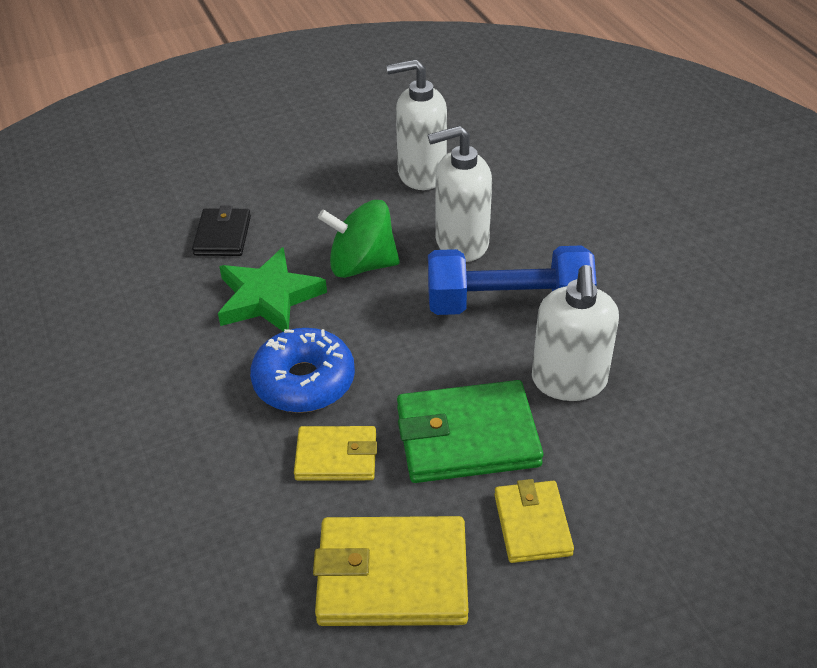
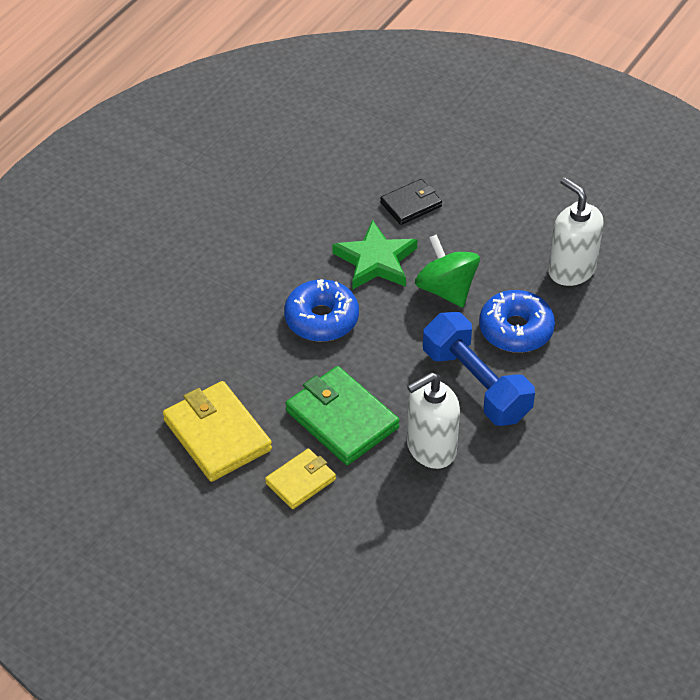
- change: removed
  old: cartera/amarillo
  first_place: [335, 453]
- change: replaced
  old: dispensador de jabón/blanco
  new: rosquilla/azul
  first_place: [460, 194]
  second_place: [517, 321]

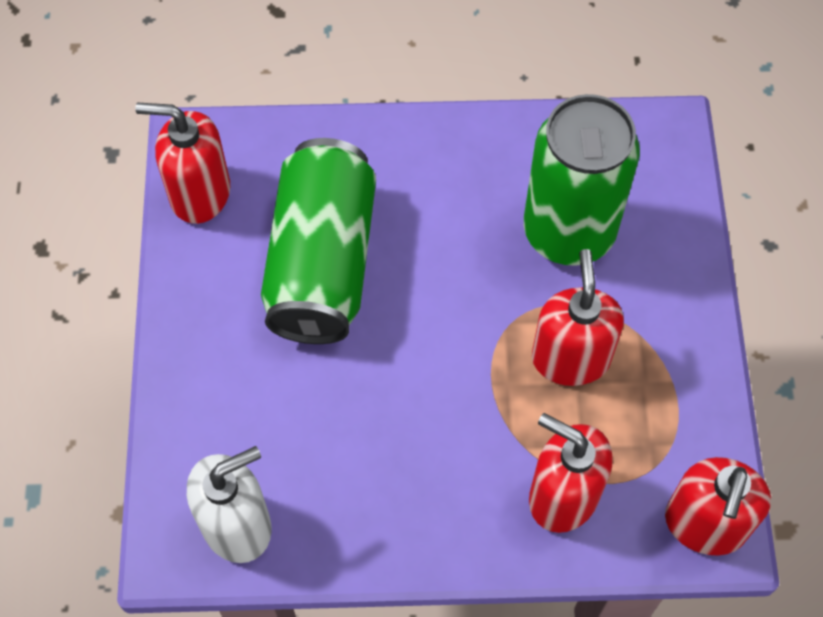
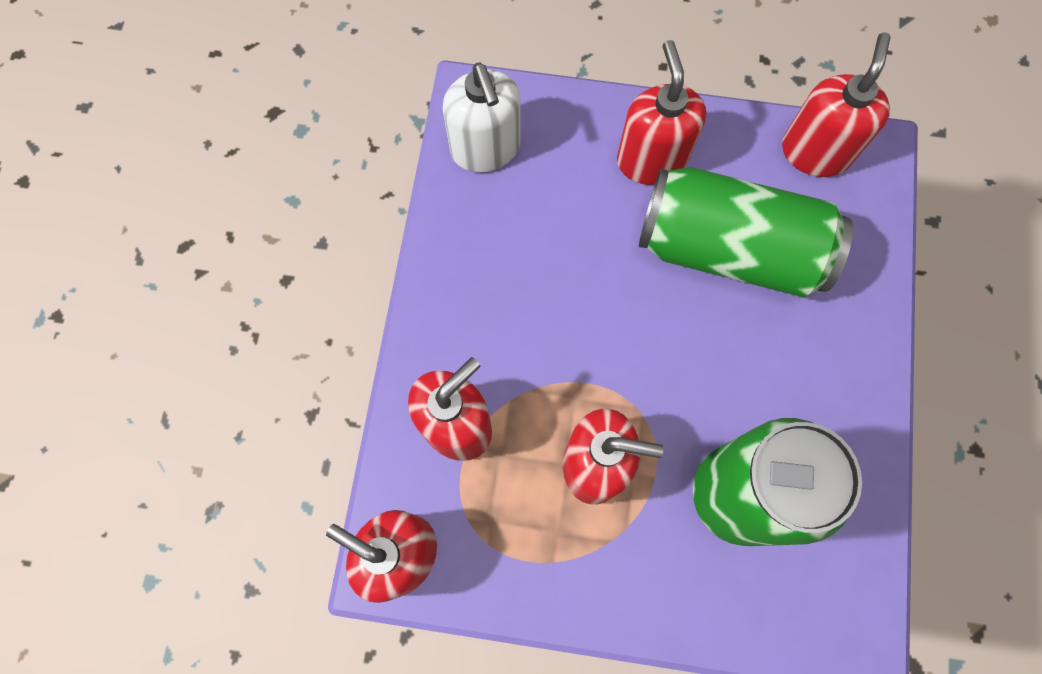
- change: added
  new: dispensador de jabón/rojo
  second_place: [661, 112]

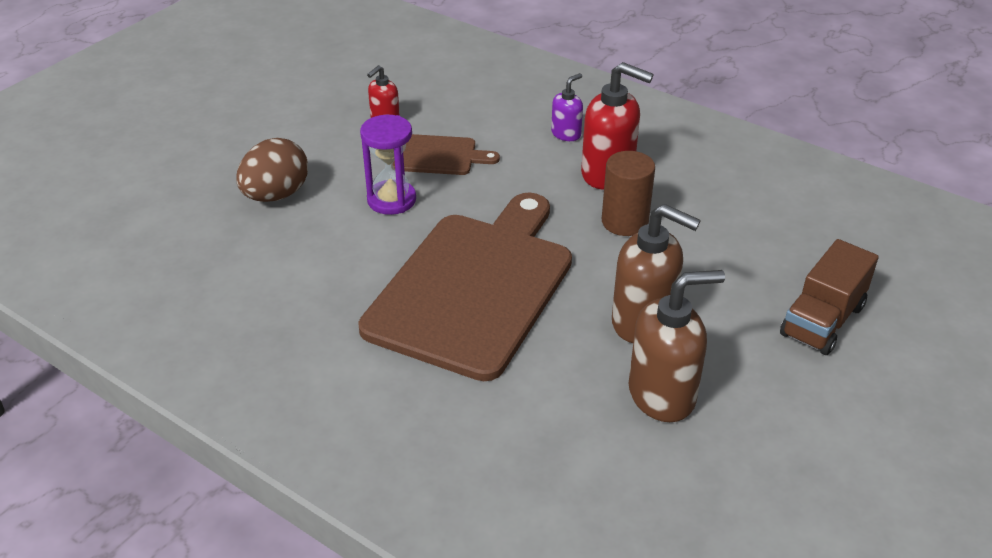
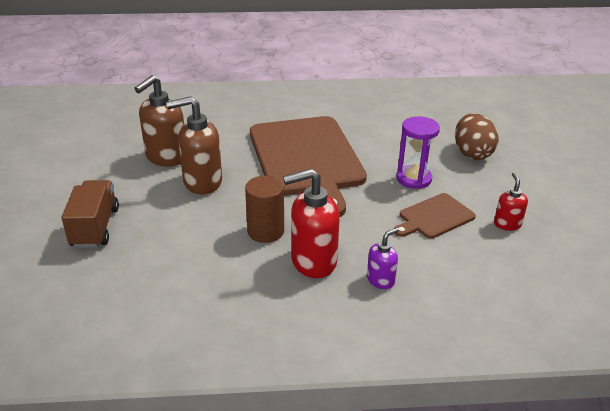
- change: turned
  old: dispensador de jabón/morado
  first_place: [567, 107]
  second_place: [383, 258]
  degrees: -135

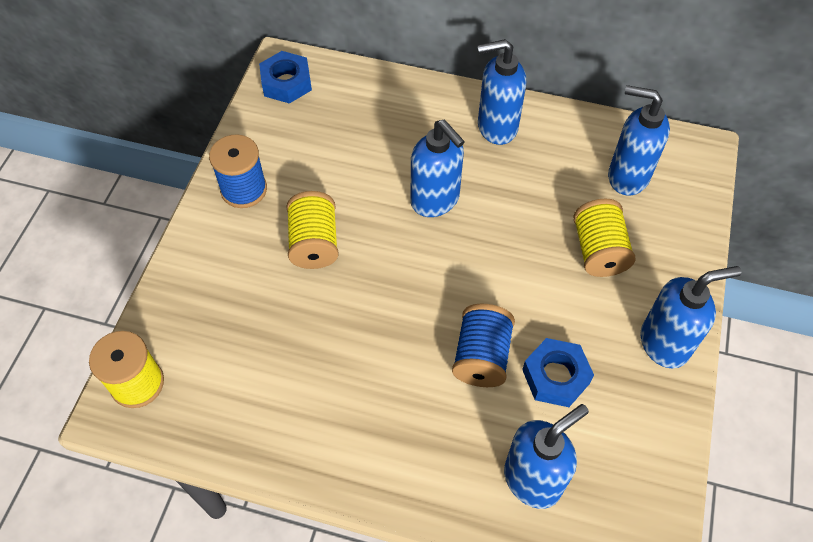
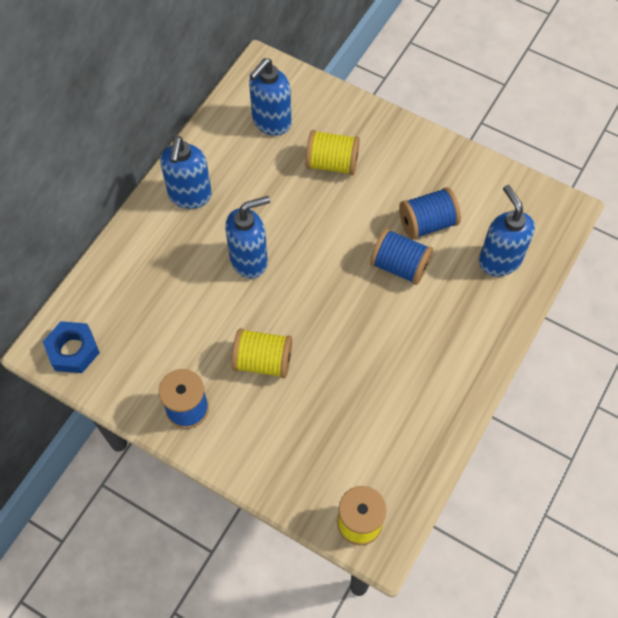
- change: removed
  old: dispensador de jabón/azul
  first_place: [691, 317]
- change: replaced
  old: tuerca/azul
  new: carrete/azul
  first_place: [558, 372]
  second_place: [430, 213]

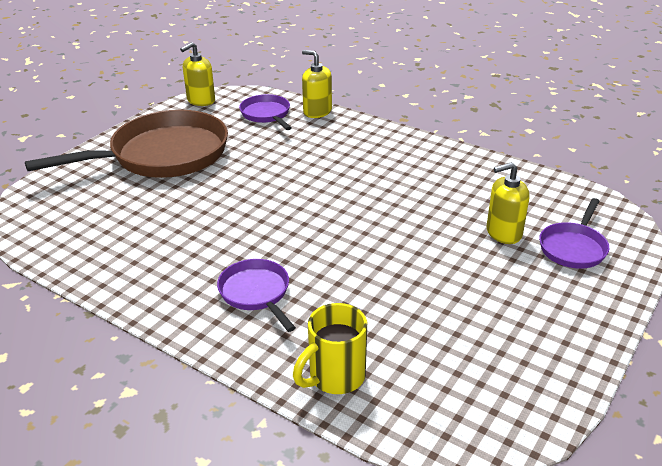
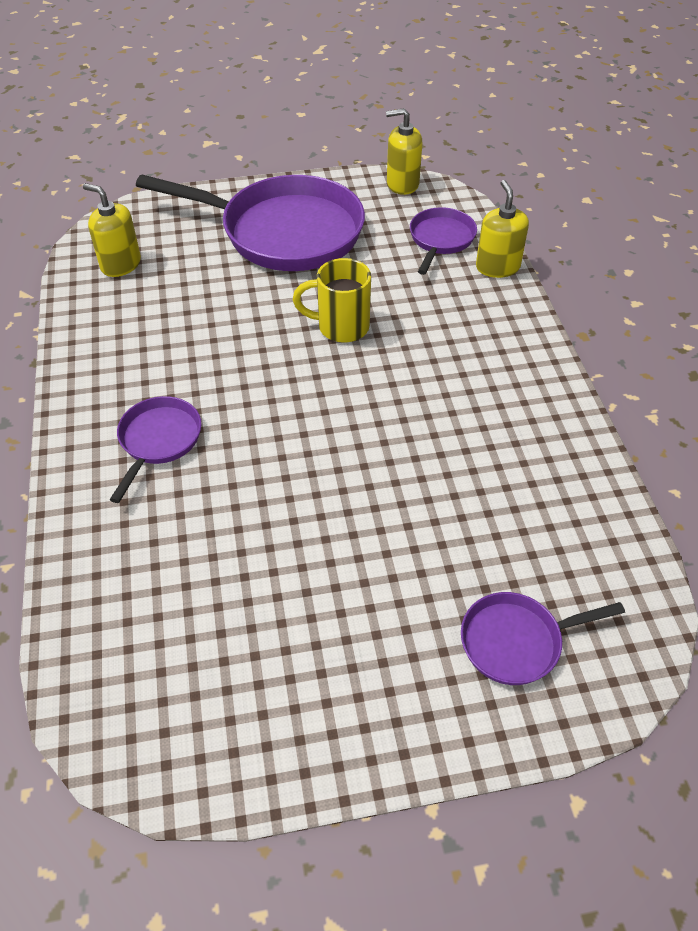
- change: moved
  old: taza/amarillo
  first_place: [330, 348]
  second_place: [332, 300]
- change: moved
  old: dispensador de jabón/amarillo
  first_place: [508, 203]
  second_place: [112, 230]
- change: recoloured
  old: sartén/marrón
  new: sartén/morado
  first_place: [126, 144]
  second_place: [250, 223]

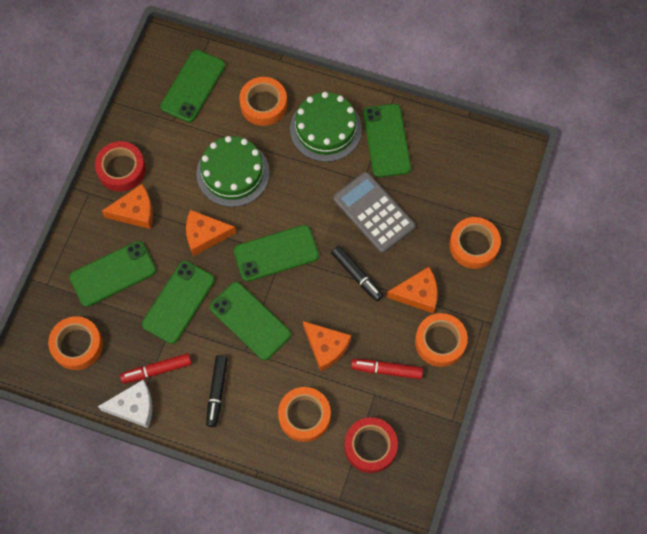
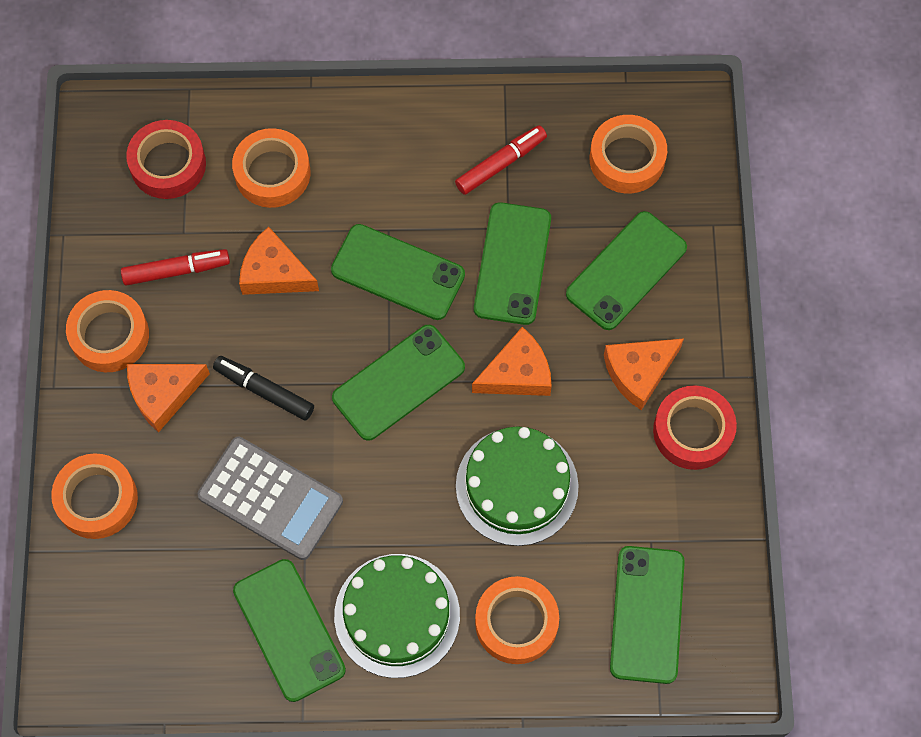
- change: removed
  old: queso/blanco
  first_place: [125, 404]
- change: removed
  old: rotulador/negro
  first_place: [217, 391]

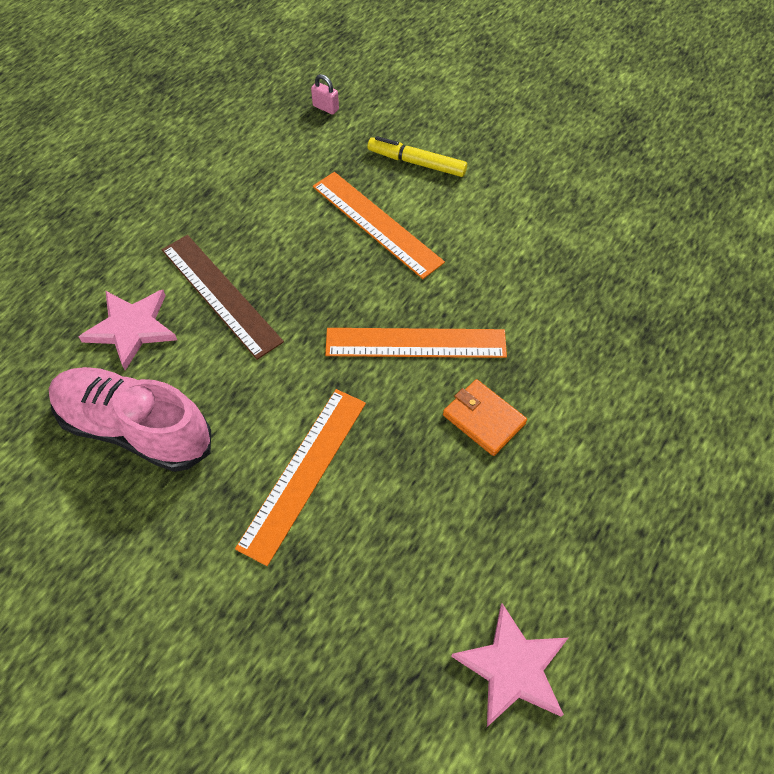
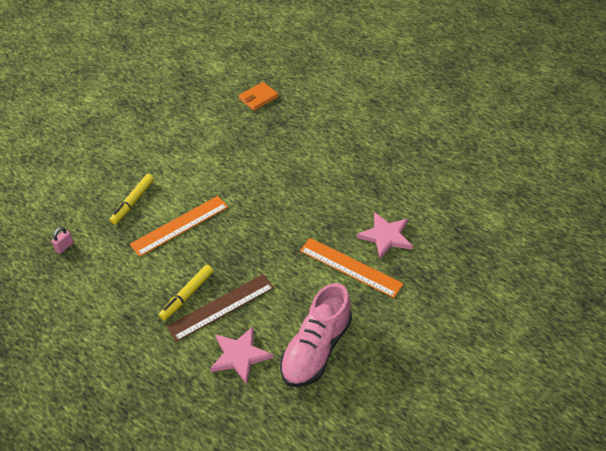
- change: removed
  old: regla/naranja
  first_place: [416, 343]
- change: added
  new: rotulador/amarillo
  second_place: [186, 292]
- change: moved
  old: cartera/naranja
  first_place: [485, 417]
  second_place: [258, 96]
- change: moved
  old: estrella/rosa
  first_place: [509, 665]
  second_place: [385, 235]

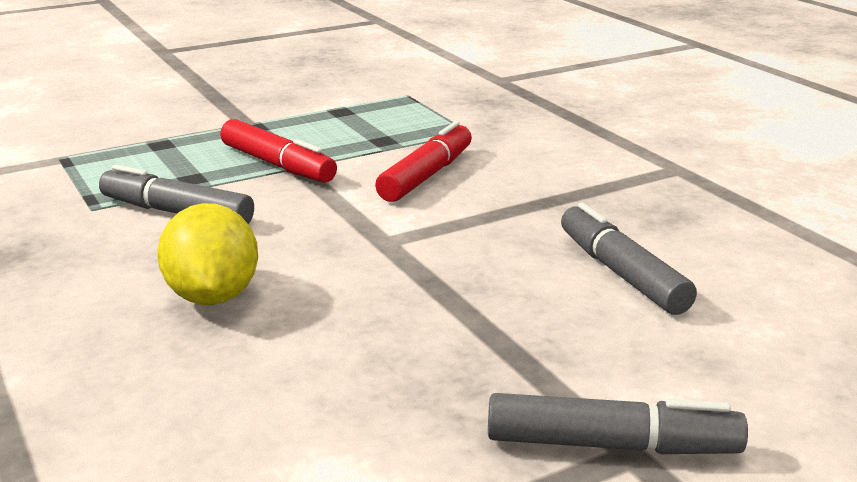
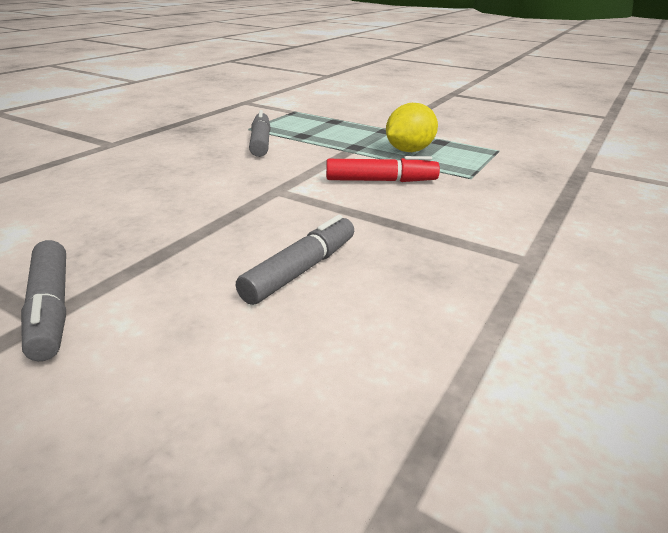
- change: removed
  old: rotulador/rojo
  first_place: [278, 151]
- change: moved
  old: limón/amarillo
  first_place: [207, 254]
  second_place: [412, 127]

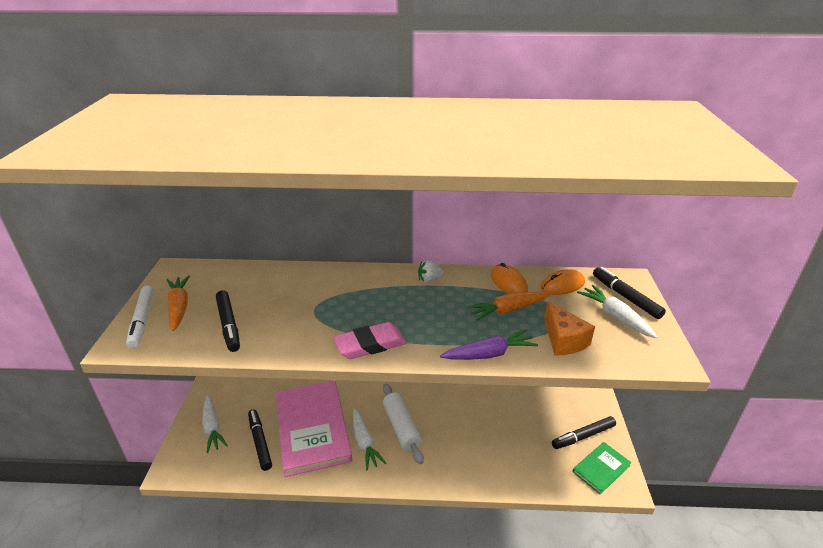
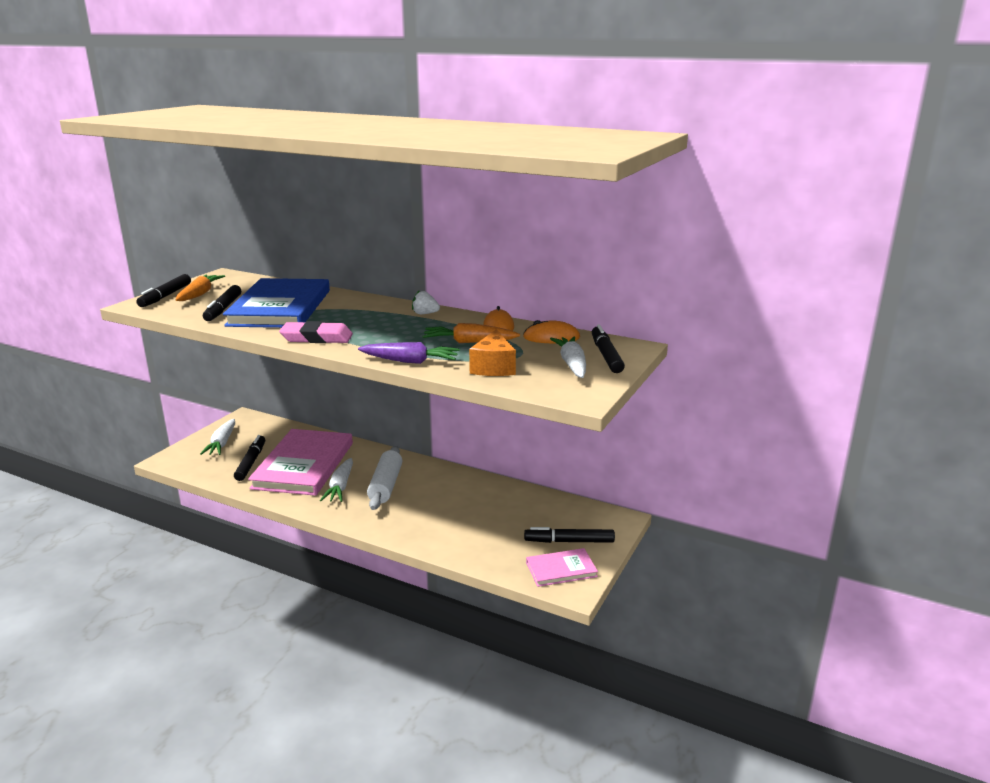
- change: added
  new: libro/azul
  second_place: [276, 303]
- change: recoloured
  old: rotulador/blanco
  new: rotulador/negro
  first_place: [140, 317]
  second_place: [163, 290]
- change: recoloured
  old: libro/verde
  new: libro/rosa
  first_place: [602, 468]
  second_place: [562, 567]

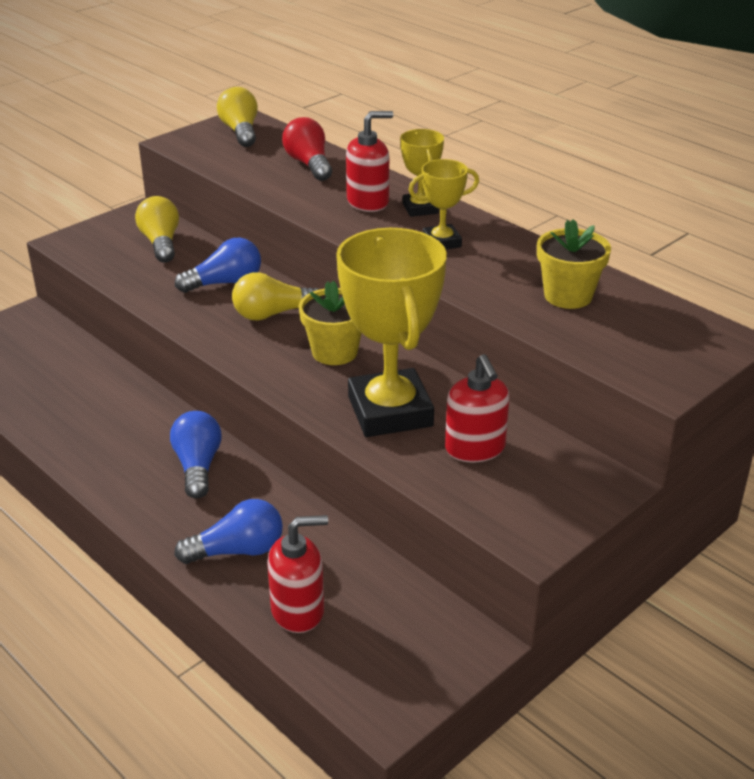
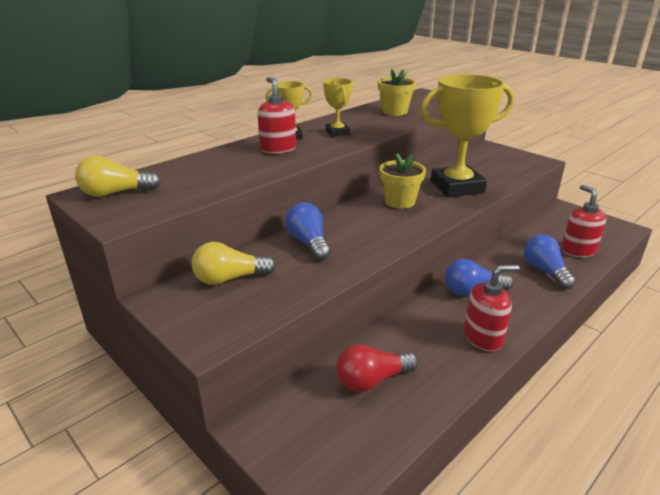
- change: removed
  old: bombilla/amarillo
  first_place: [275, 296]
- change: moved
  old: bombilla/rojo
  first_place: [307, 149]
  second_place: [377, 368]
- change: moved
  old: dispensador de jabón/rojo
  first_place: [477, 408]
  second_place: [491, 308]

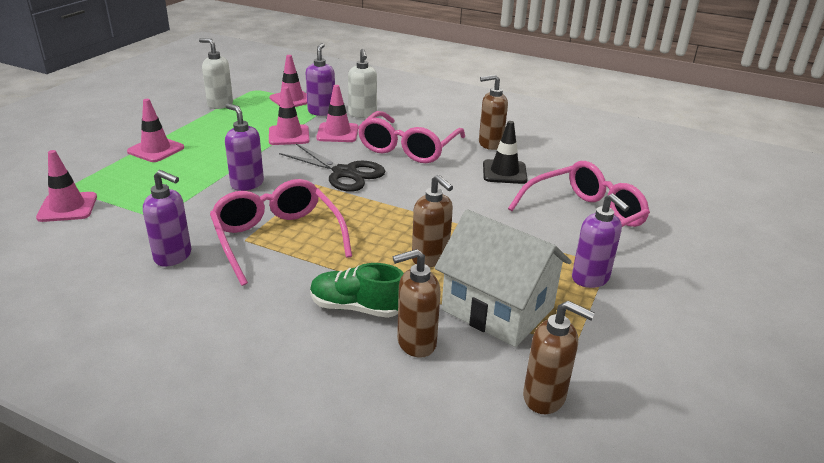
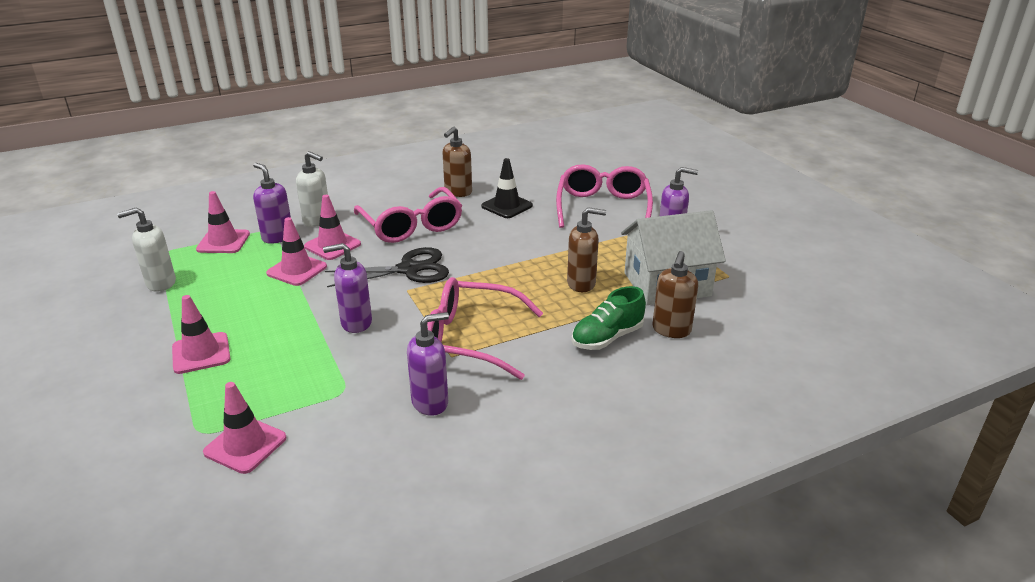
- change: removed
  old: dispensador de jabón/marrón
  first_place: [559, 357]

